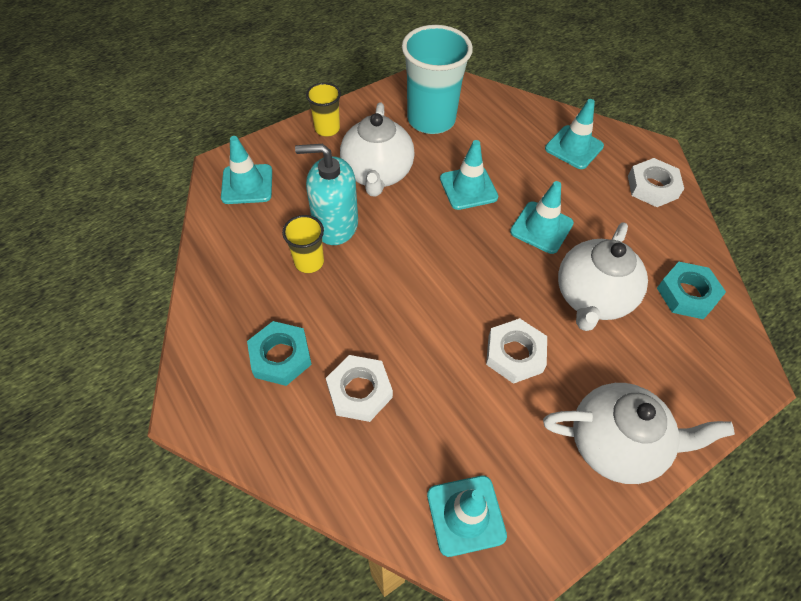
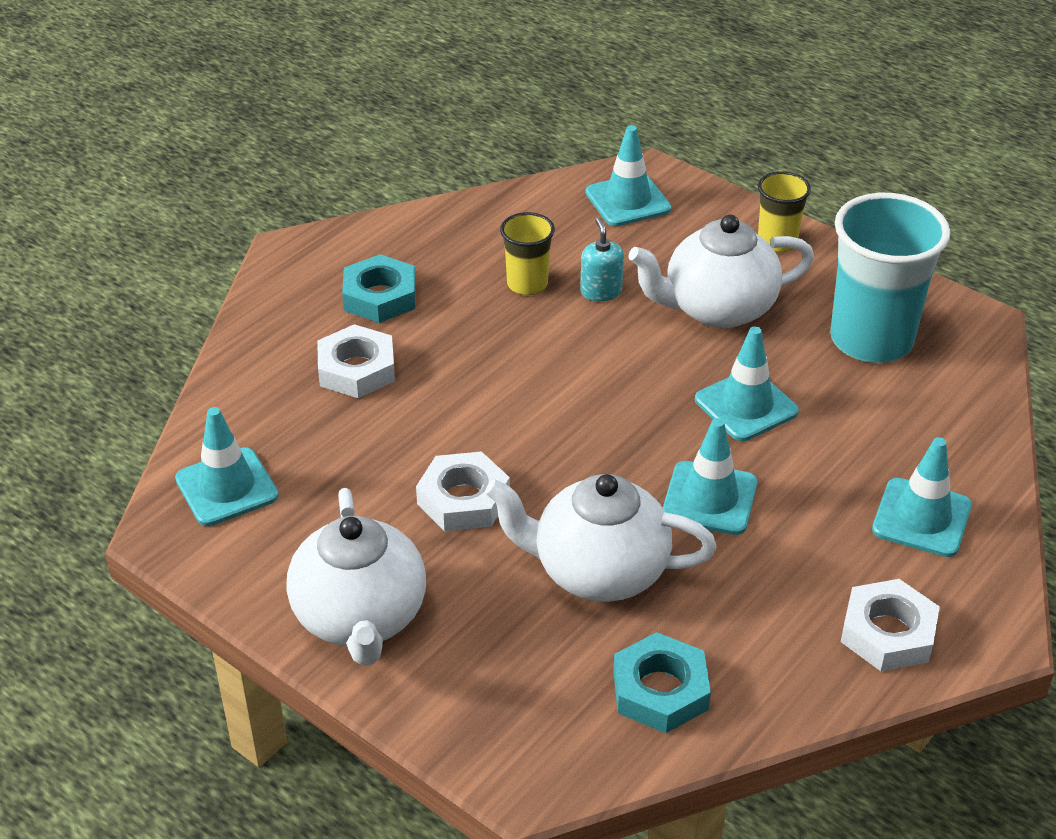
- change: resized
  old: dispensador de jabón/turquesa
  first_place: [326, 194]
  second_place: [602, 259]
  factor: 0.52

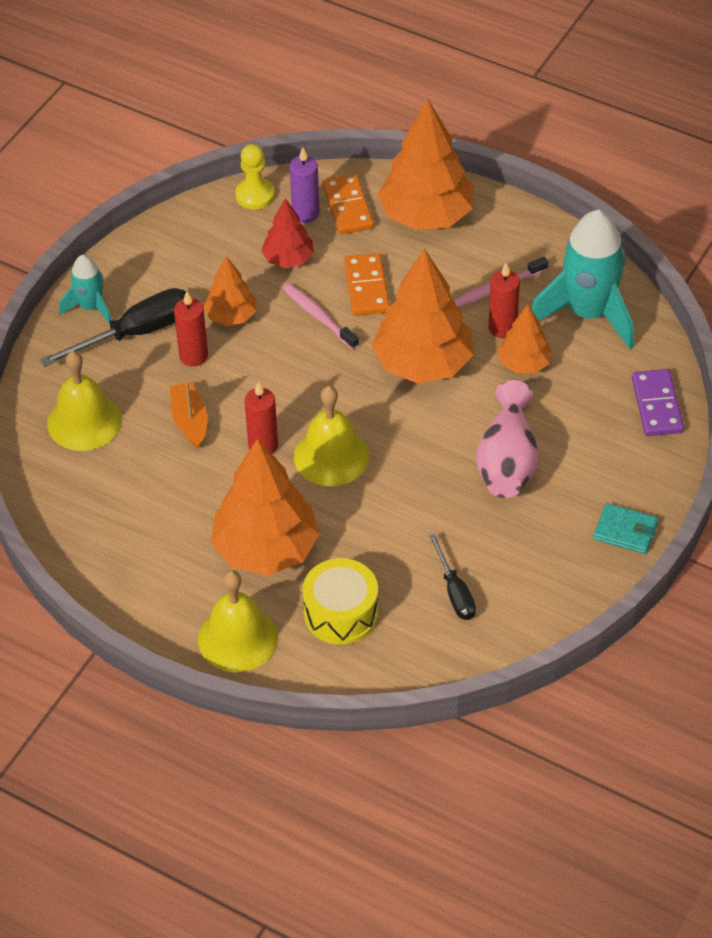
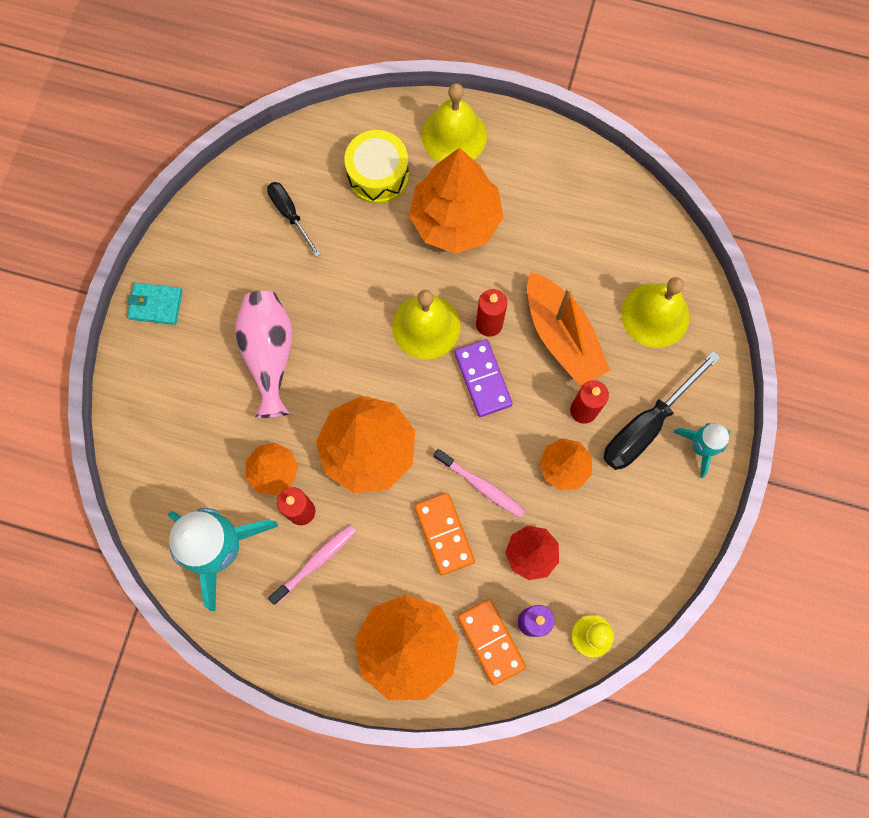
- change: moved
  old: ficha de dominó/morado
  first_place: [658, 402]
  second_place: [484, 378]
- change: resized
  old: barco/naranja
  first_place: [188, 414]
  second_place: [568, 329]
  factor: 1.65

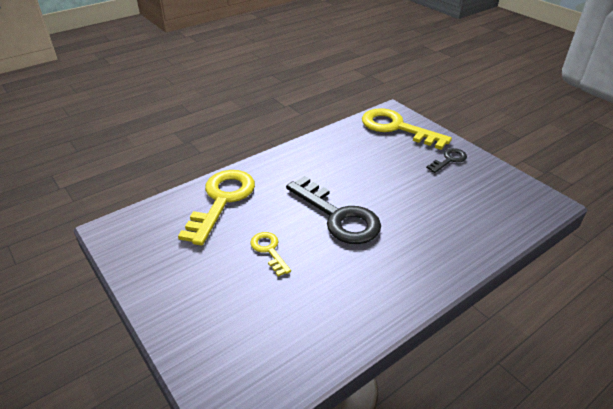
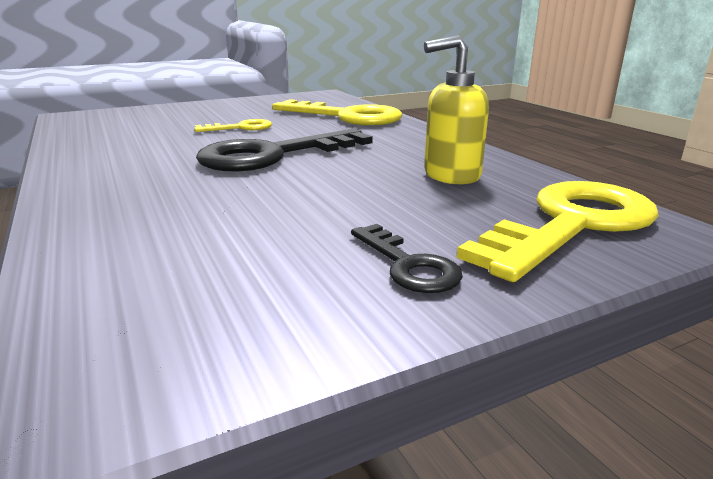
- change: added
  new: dispensador de jabón/amarillo
  second_place: [456, 110]

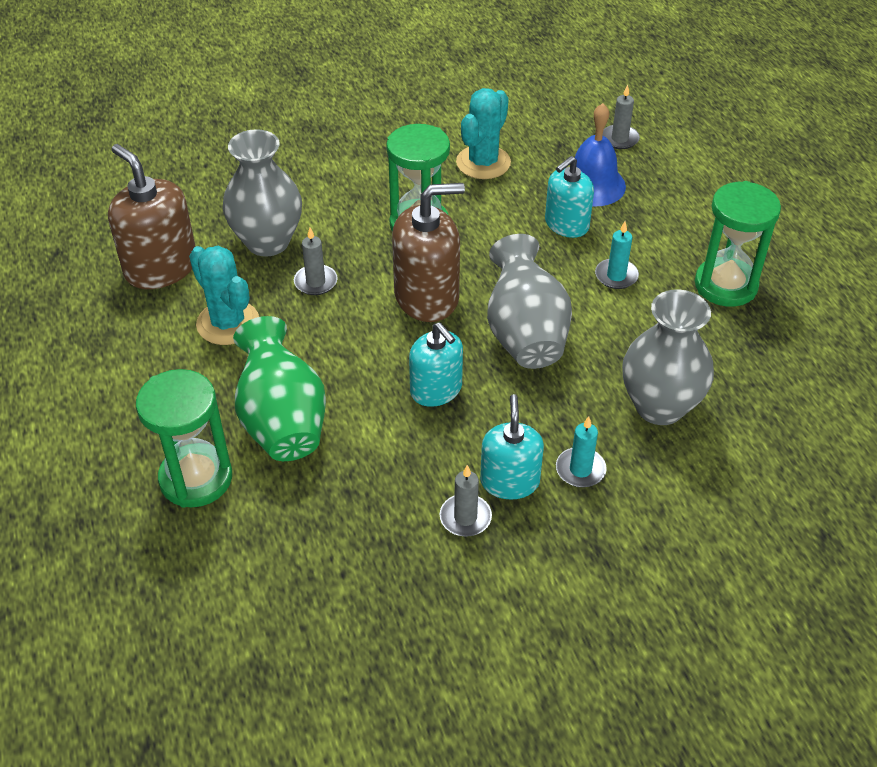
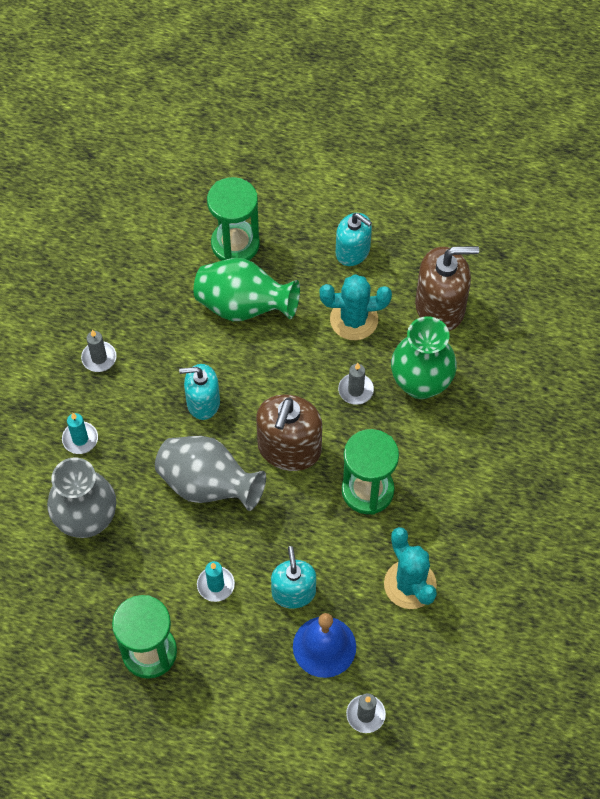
- change: moved
  old: dispensador de jabón/turquesa
  first_place: [512, 446]
  second_place: [354, 239]
- change: recoloured
  old: florero/gris
  new: florero/verde
  first_place: [262, 193]
  second_place: [424, 357]

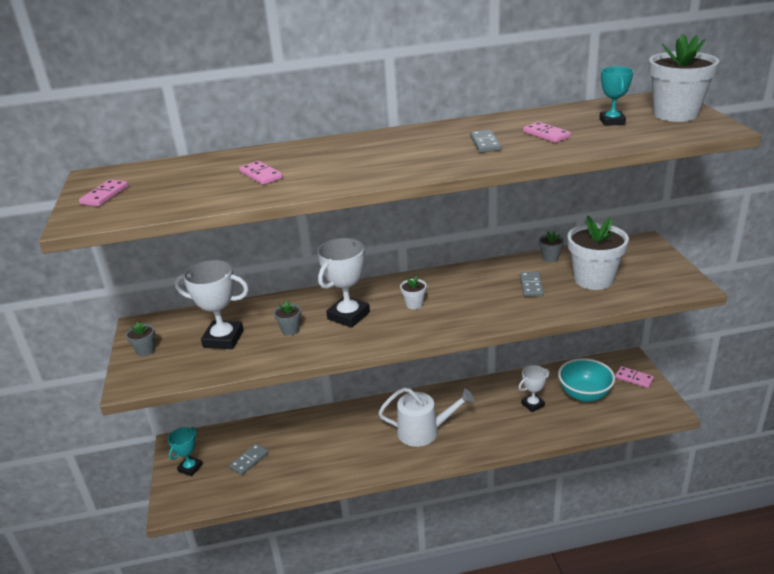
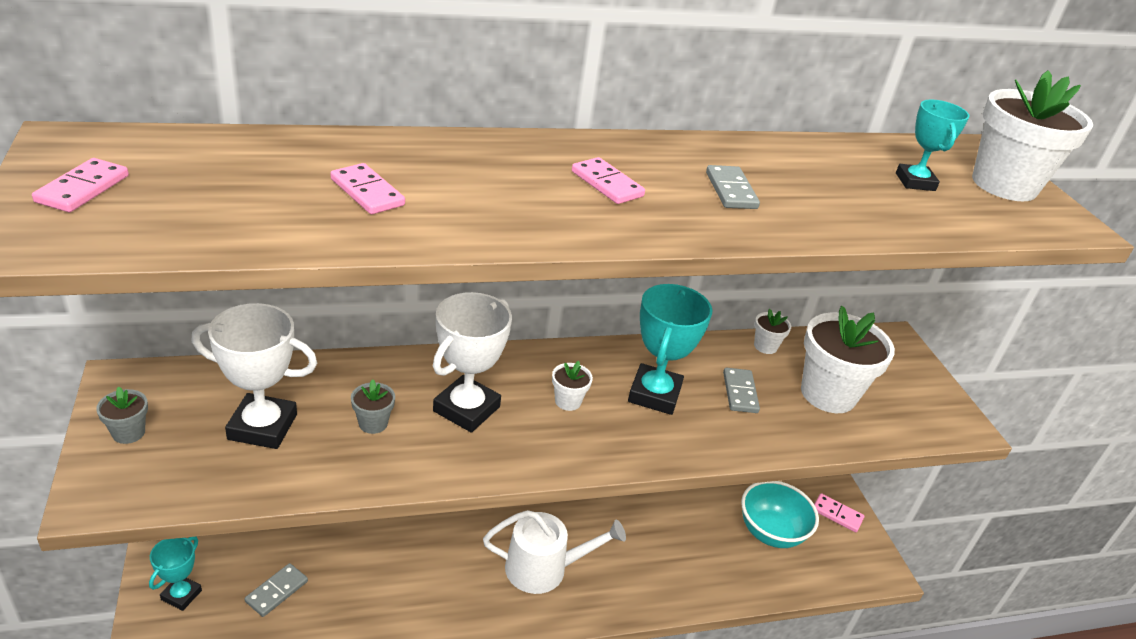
- change: removed
  old: trofeo/blanco
  first_place: [534, 388]
- change: added
  new: trofeo/turquesa
  second_place: [670, 349]
- change: moved
  old: ficha de dominó/rosa
  first_place: [547, 132]
  second_place: [608, 180]
- change: recoloured
  old: maceta/gris
  new: maceta/blanco
  first_place: [551, 246]
  second_place: [772, 331]

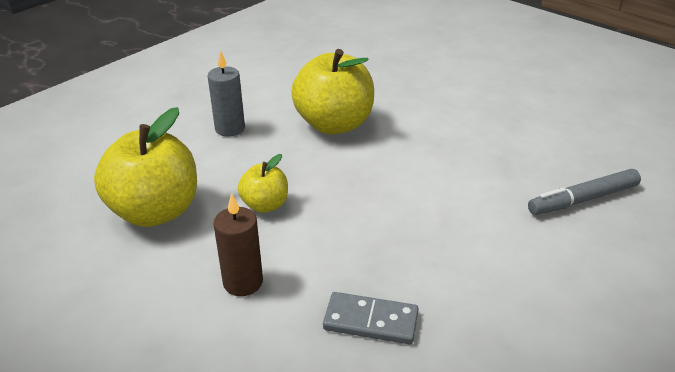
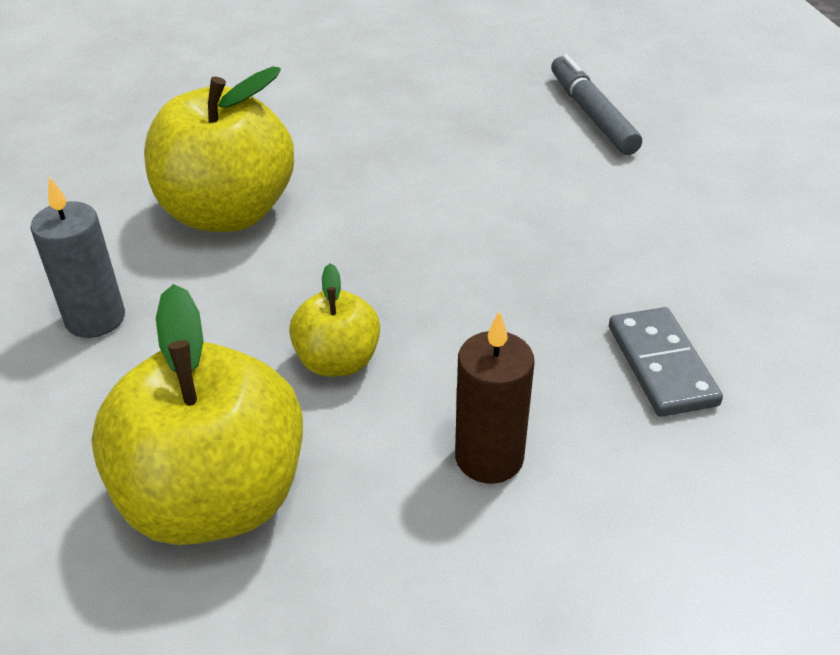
- change: turned
  old: ficha de dominó/gris
  first_place: [371, 318]
  second_place: [666, 362]
  degrees: -60
- change: turned
  old: rotulador/gris
  first_place: [584, 192]
  second_place: [596, 104]
  degrees: 150

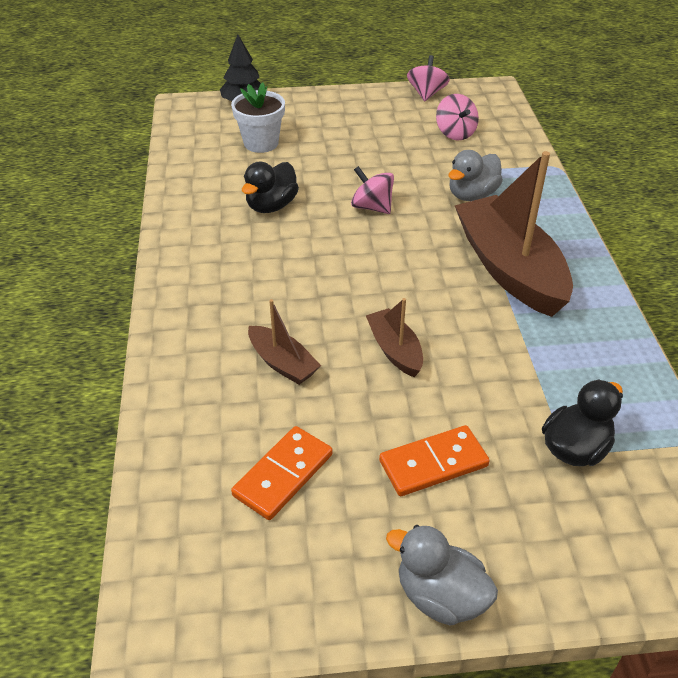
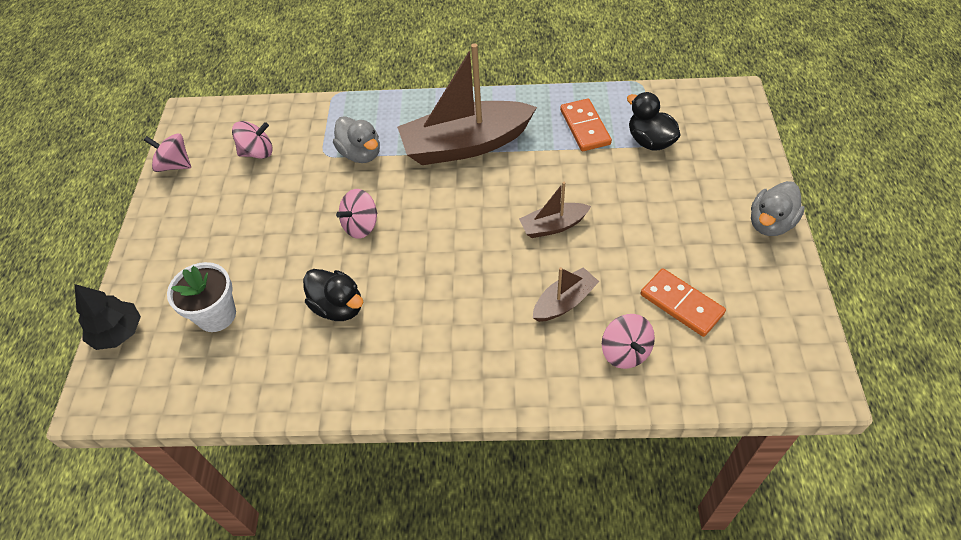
- change: added
  new: peonza/rosa
  second_place: [628, 341]
- change: moved
  old: ficha de dominó/naranja
  first_place: [434, 460]
  second_place: [586, 125]

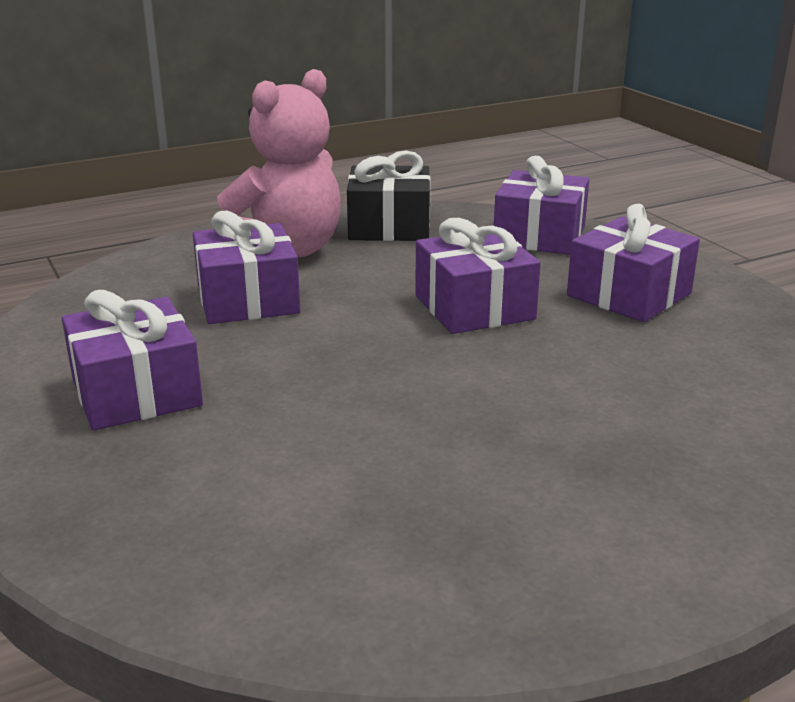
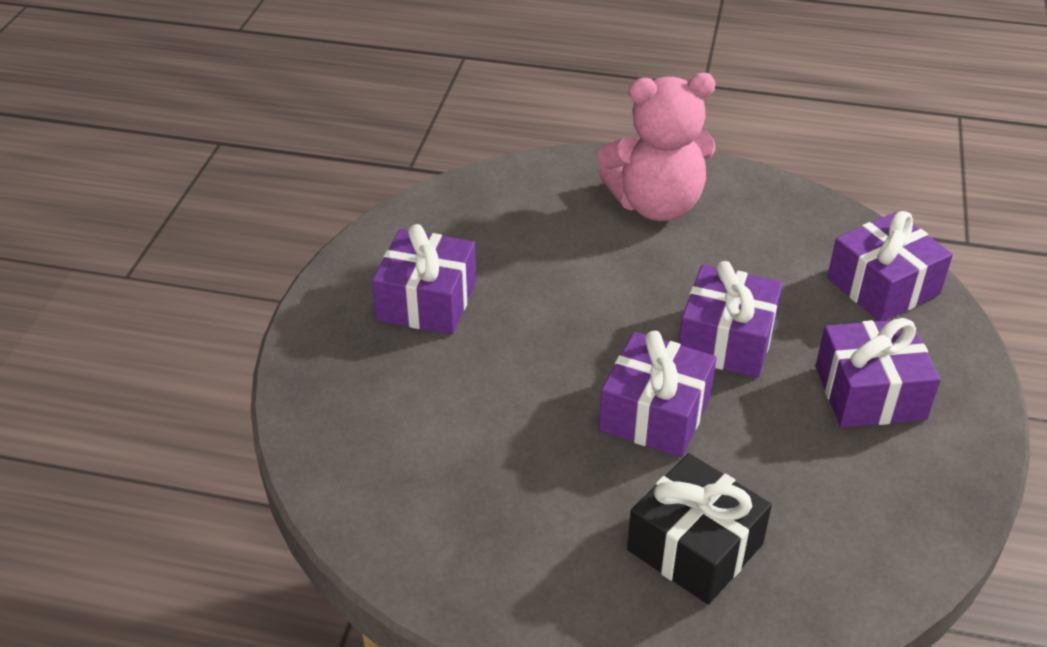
- change: moved
  old: regalo/morado
  first_place: [246, 267]
  second_place: [658, 394]
- change: moved
  old: regalo/negro
  first_place: [389, 195]
  second_place: [699, 529]

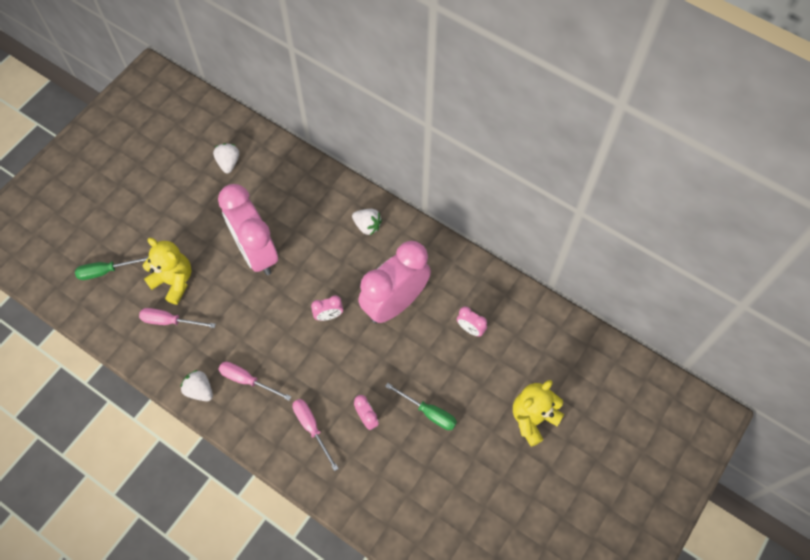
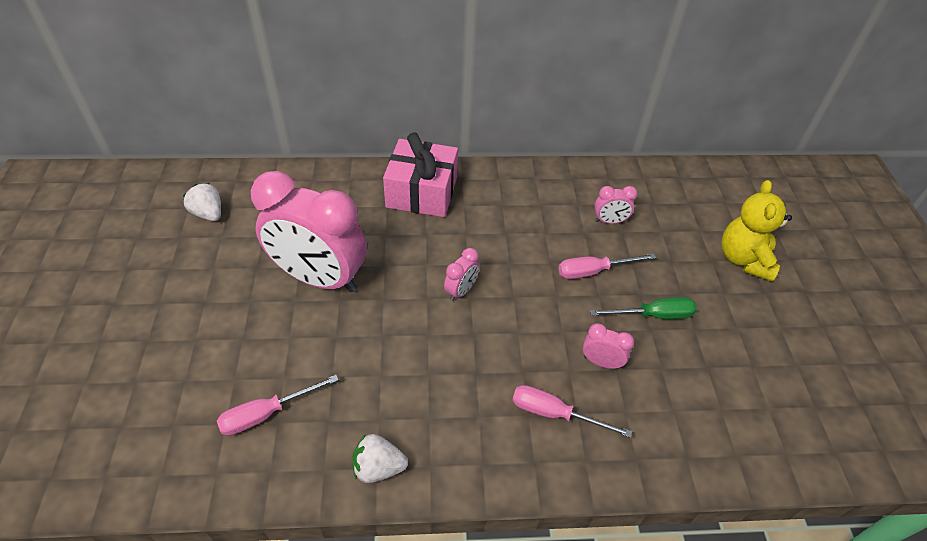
- change: removed
  old: destornillador/verde
  first_place: [112, 268]
- change: removed
  old: osito/amarillo
  first_place: [167, 271]
- change: removed
  old: despertador/rosa
  first_place: [394, 282]
- change: moved
  old: destornillador/rosa
  first_place: [254, 381]
  second_place: [607, 266]
- change: replaced
  old: fresa/blanco
  new: regalo/rosa
  first_place: [367, 222]
  second_place: [420, 175]

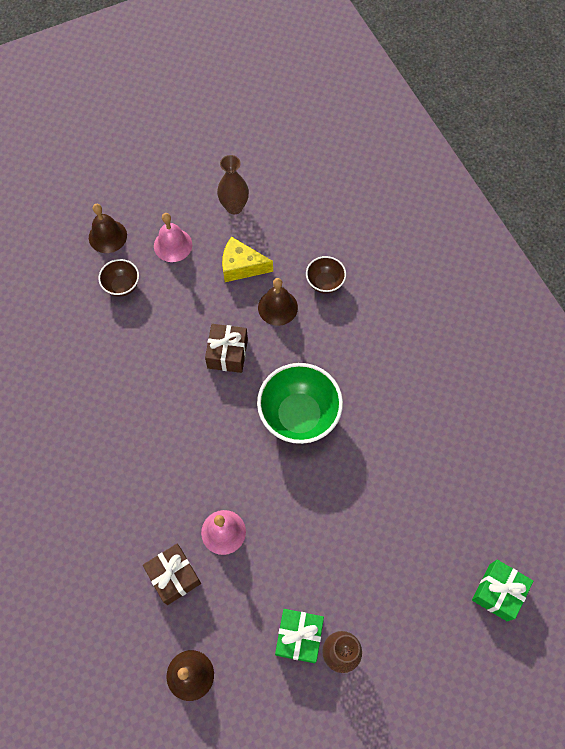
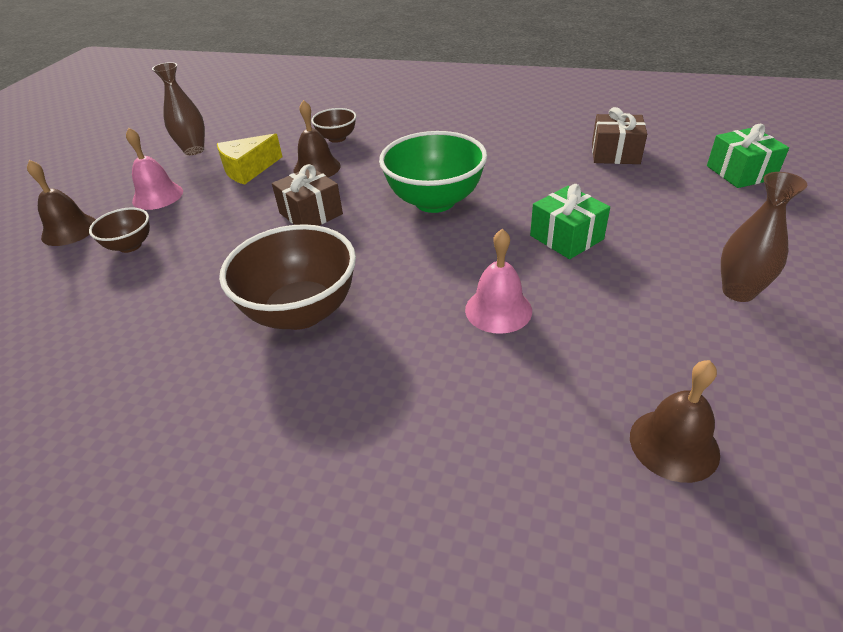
- change: added
  new: cuenco/marrón
  second_place: [287, 277]
- change: moved
  old: regalo/marrón
  first_place: [172, 574]
  second_place: [619, 135]
- change: moved
  old: regalo/verde
  first_place: [299, 636]
  second_place: [570, 221]

